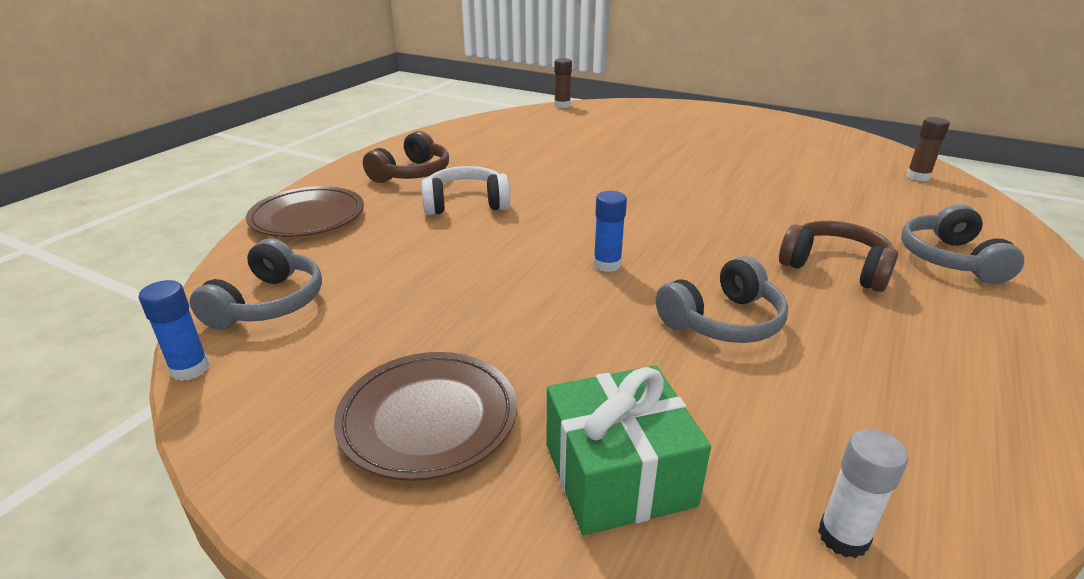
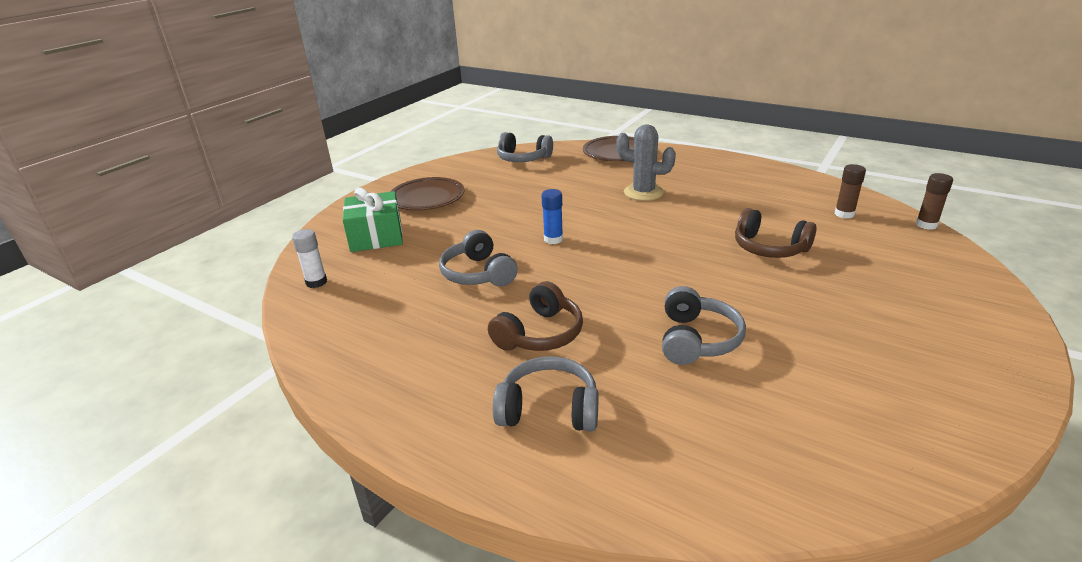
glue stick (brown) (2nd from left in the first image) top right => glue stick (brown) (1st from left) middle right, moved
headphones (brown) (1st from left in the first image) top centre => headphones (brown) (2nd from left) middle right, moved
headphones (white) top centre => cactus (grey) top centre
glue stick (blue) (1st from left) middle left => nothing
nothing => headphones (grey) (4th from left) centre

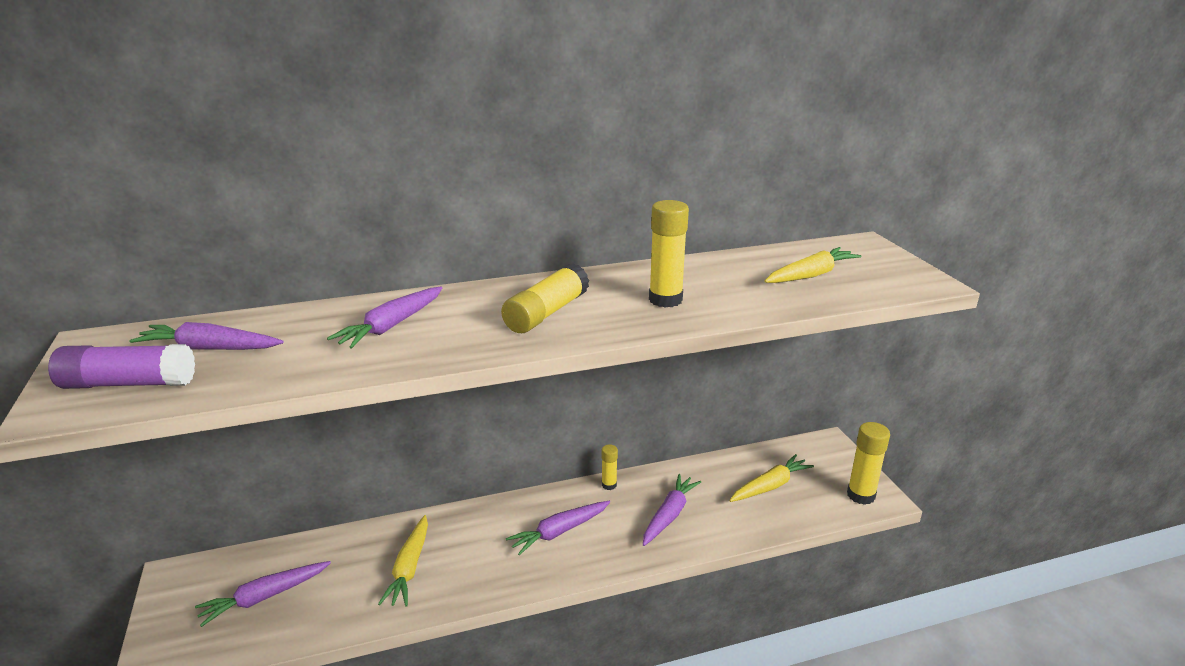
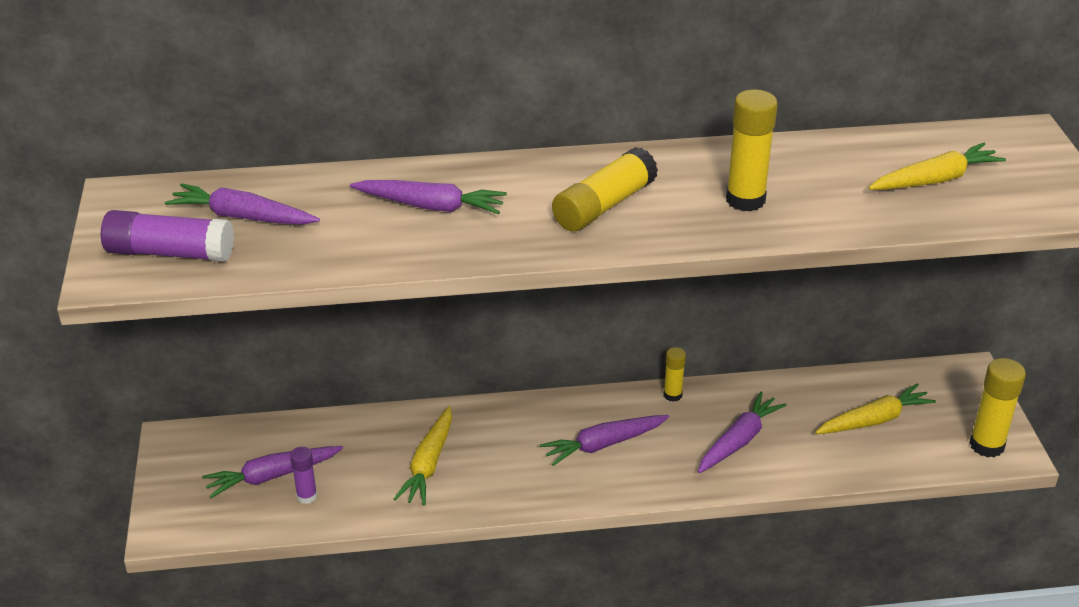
carrot (purple) (3rd from left) middle left => carrot (purple) (3rd from left) top centre, 120 degrees counterclockwise
nothing => glue stick (purple) (2nd from left) bottom left

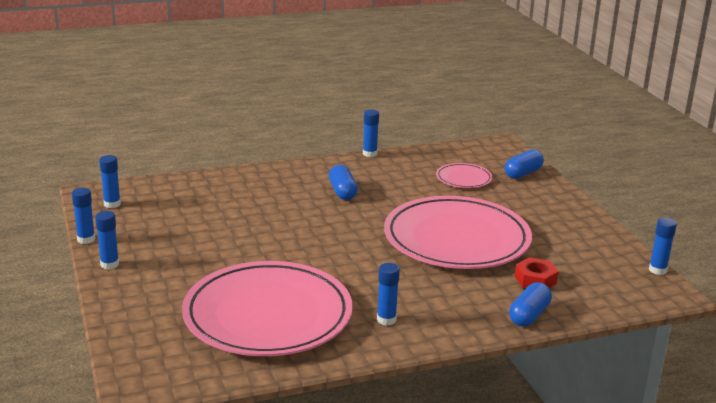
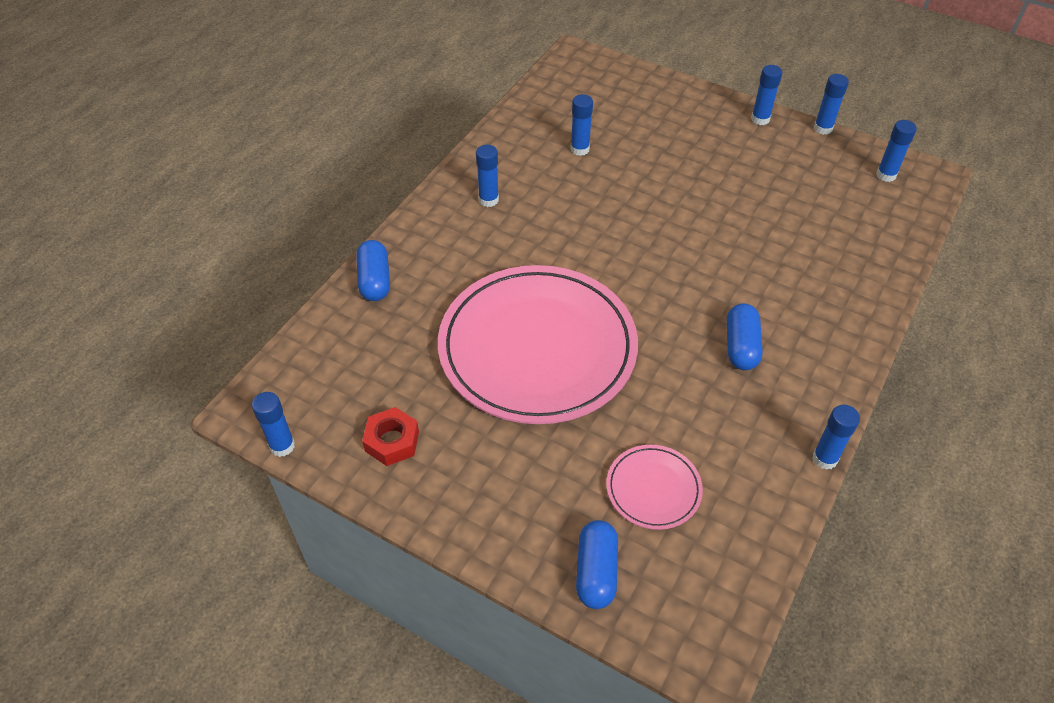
capsule (blue) (1st from left in the first image) centre => capsule (blue) (3rd from left) middle right, 60 degrees clockwise
nut (red) bottom right => nut (red) centre, moved
plate (pink) (1st from left) bottom centre => glue stick (blue) (3rd from left) top centre

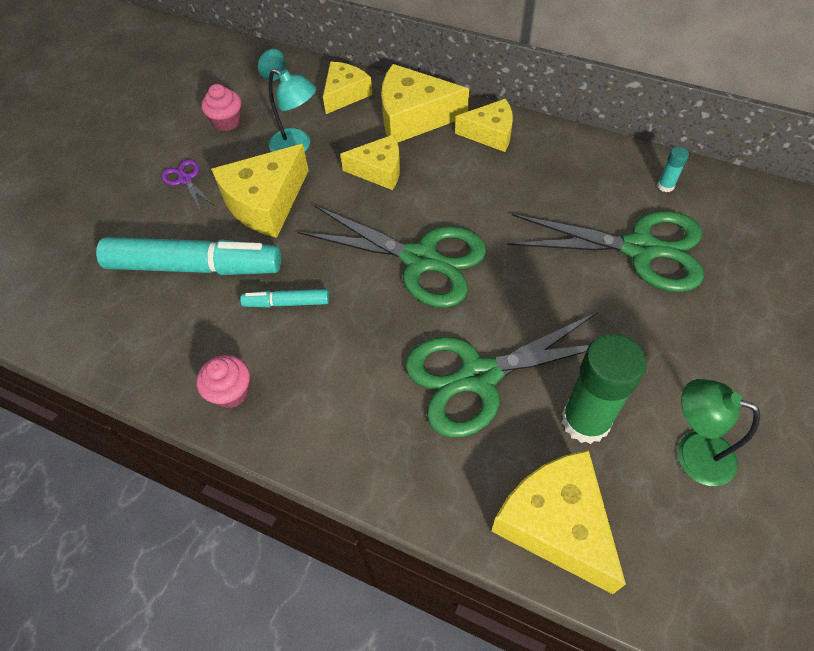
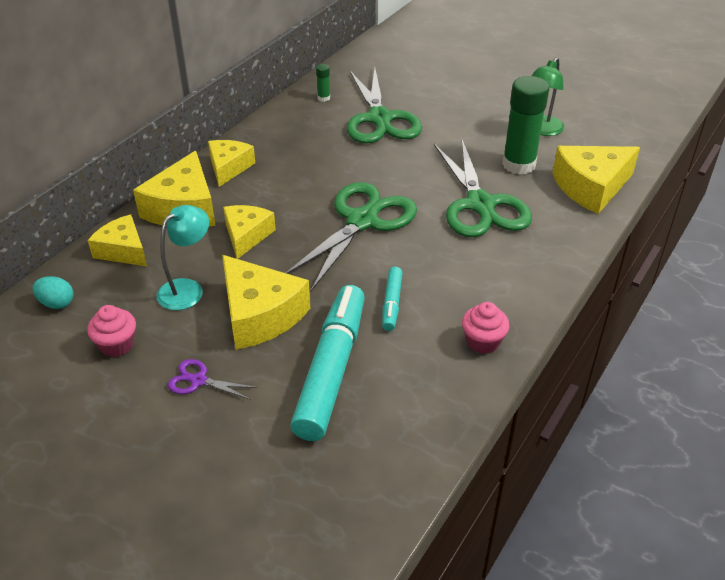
glue stick (turquoise) top right => glue stick (green) (1st from left) top centre
scissors (purple) top left => scissors (purple) middle left, 45 degrees clockwise
scissors (green) (3rd from left in the first image) middle right => scissors (green) (2nd from left) top centre, 150 degrees clockwise

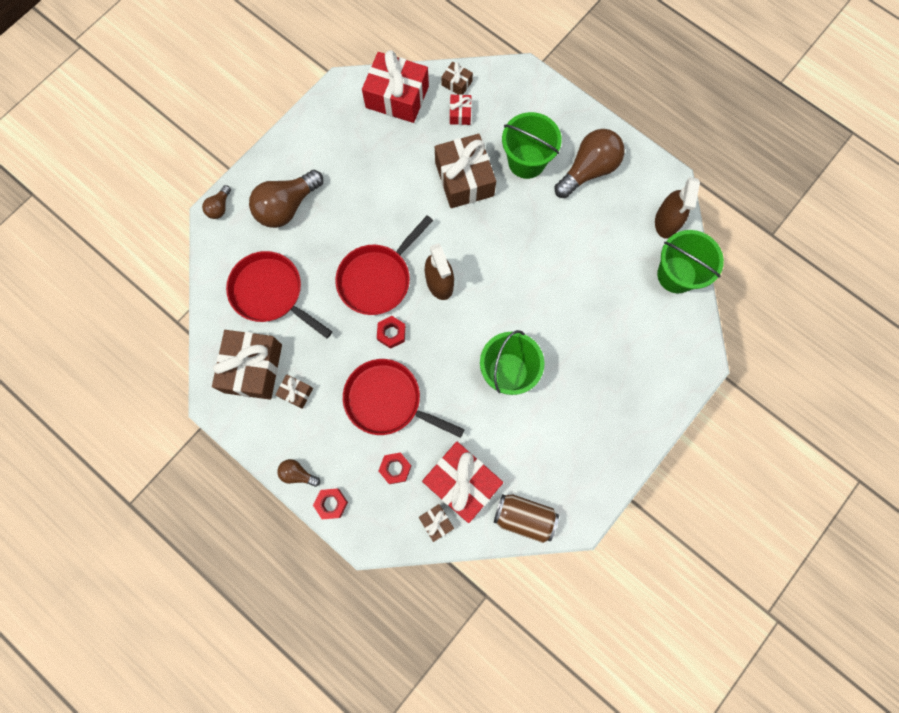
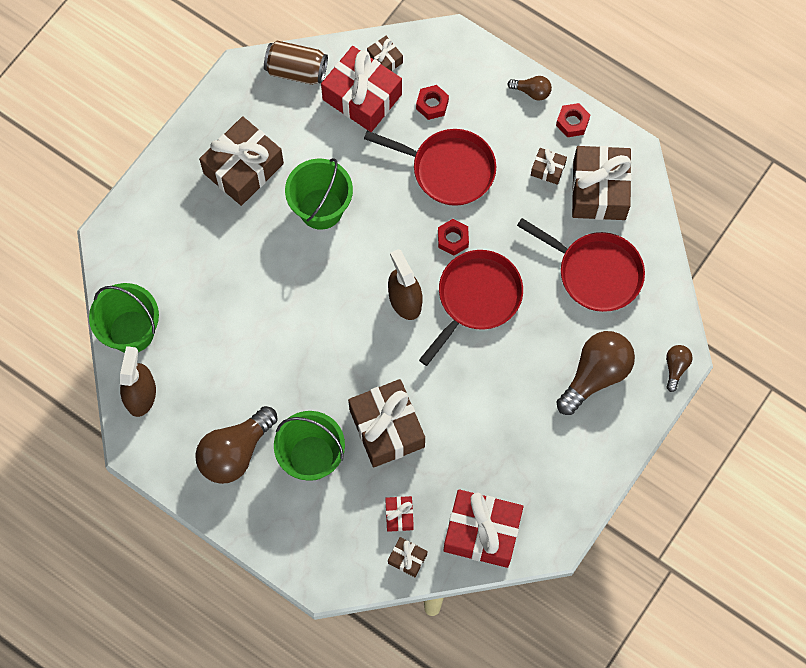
nut (red) (1st from left in the first image) bottom centre => nut (red) (3rd from left) top right, moved
nothing => gift (brown) (1st from left) top left

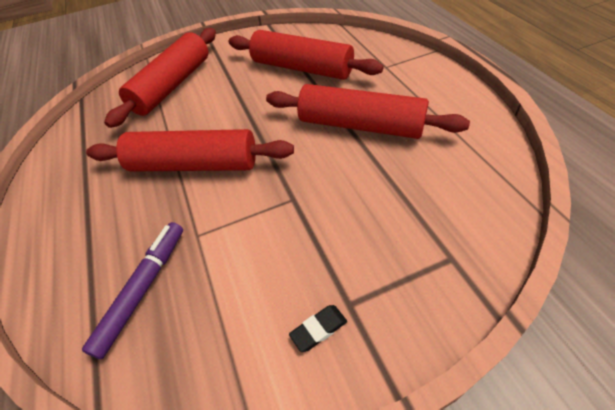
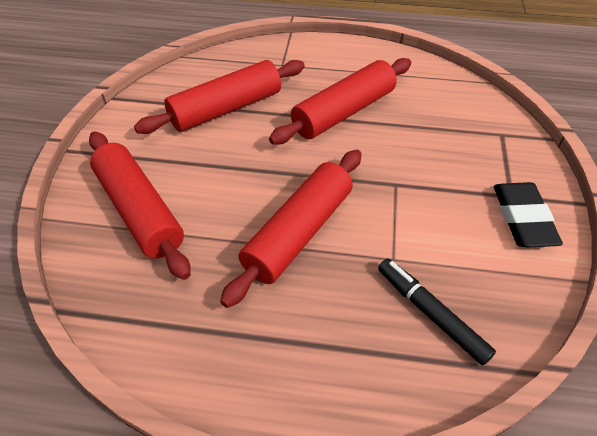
marker (purple) bottom left => marker (black) bottom right
eraser (black) bottom centre => eraser (black) middle right, x2.12

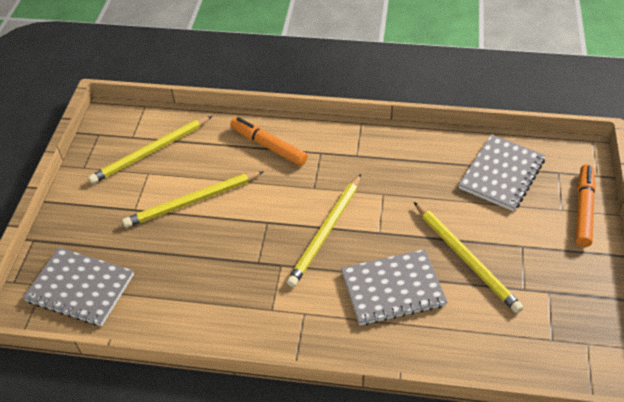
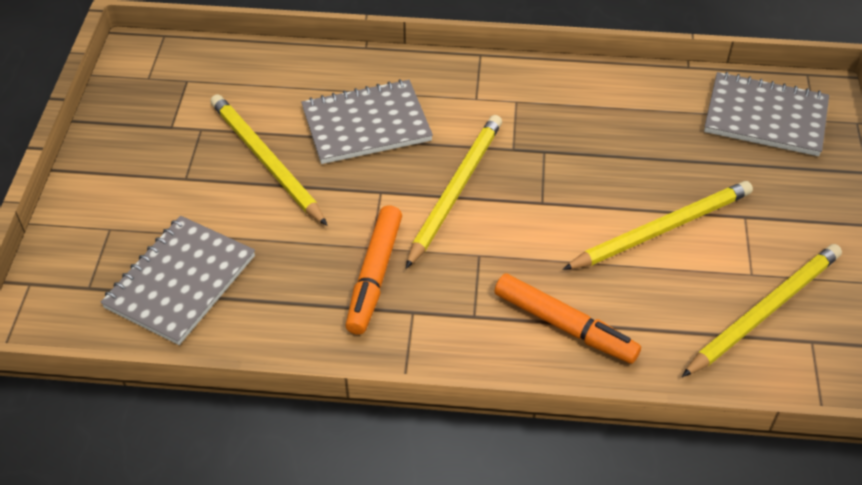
marker (orange) (2nd from left in the first image) middle right => marker (orange) (1st from left) centre, moved

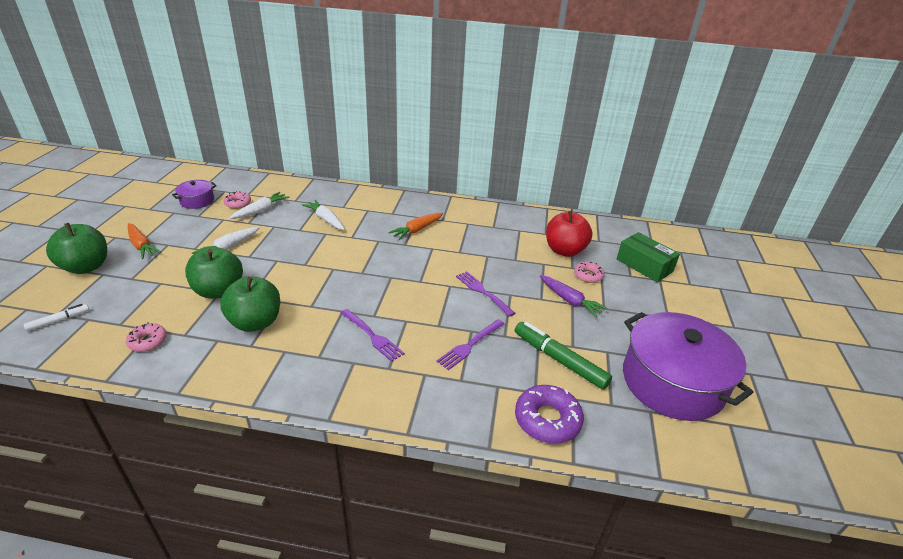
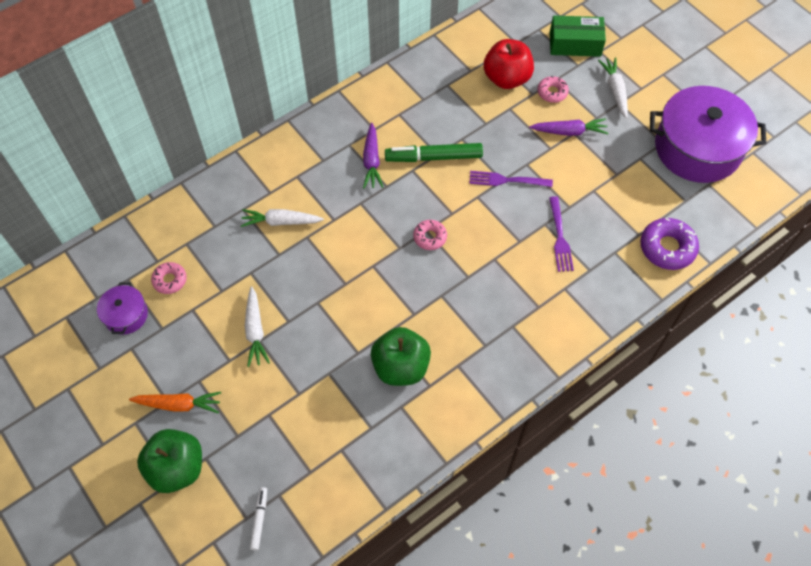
carrot (white) (2nd from left in the first image) middle left => carrot (white) (3rd from left) top right, moved
carrot (orange) (2nd from left) centre => carrot (purple) (1st from left) top centre
apple (green) (2nd from left) middle left => nothing
fork (purple) (1st from left) centre => nothing
donut (pink) (1st from left in the first image) middle left => donut (pink) (2nd from left) centre, moved
marker (green) centre => marker (green) top centre, moved

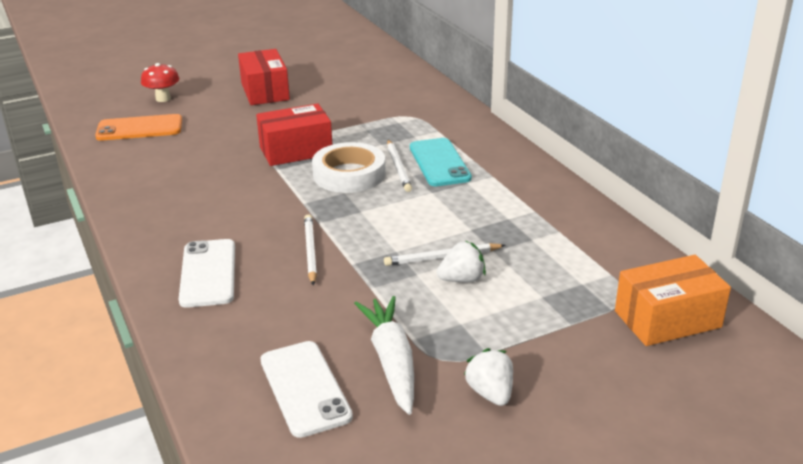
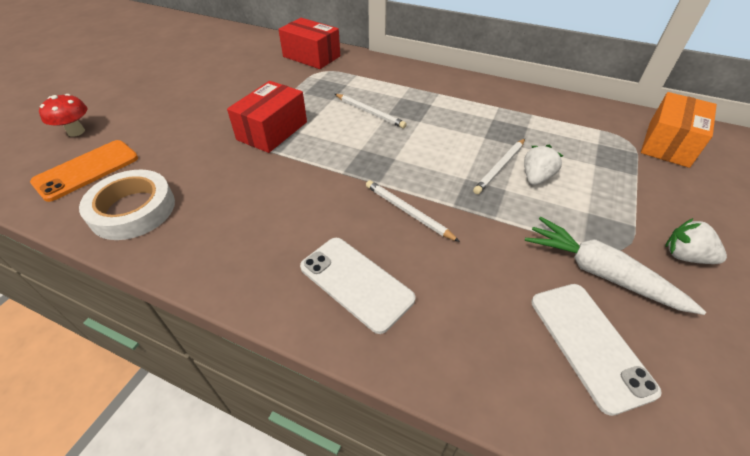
box (red) (1st from left in the first image) top left => box (red) (2nd from left) top centre, moved
phone (turquoise) centre => nothing
tape (white) centre => tape (white) middle left, moved
phone (white) (2nd from left) bottom centre => phone (white) (2nd from left) bottom right, 45 degrees clockwise

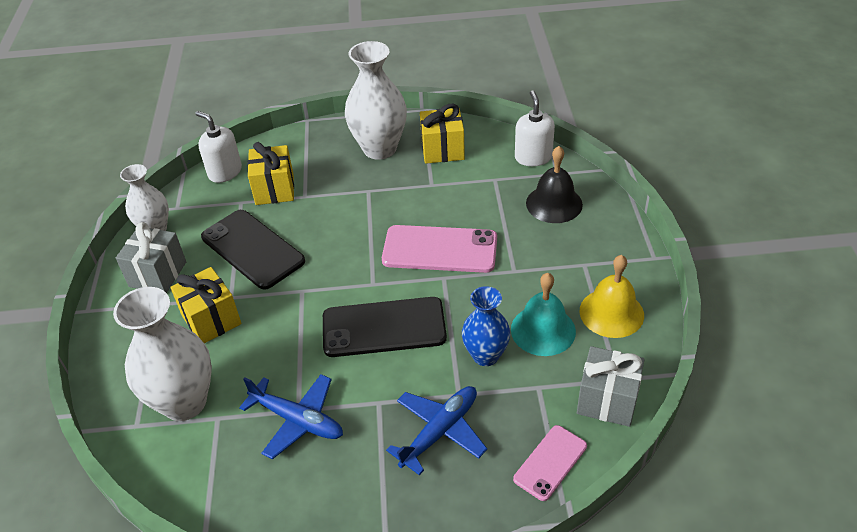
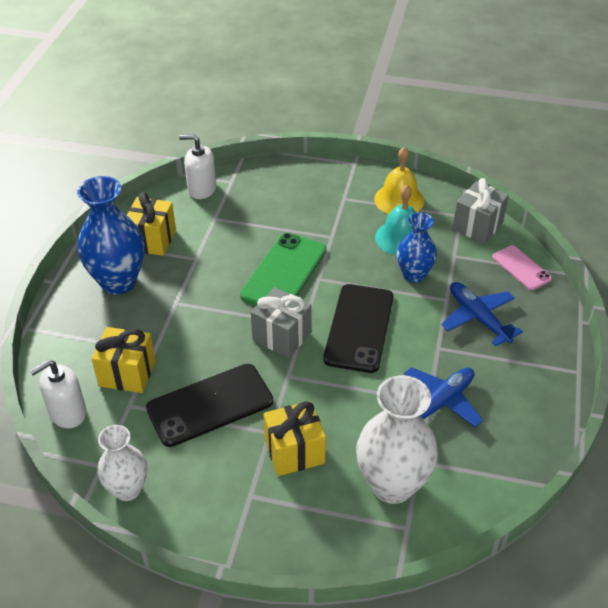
vase (white) (3rd from left) top centre => vase (blue) (1st from left) middle left
bell (black) centre => nothing
gift (grey) (1st from left) middle left => gift (grey) (1st from left) centre, moved
phone (pink) (1st from left) centre => phone (green) centre

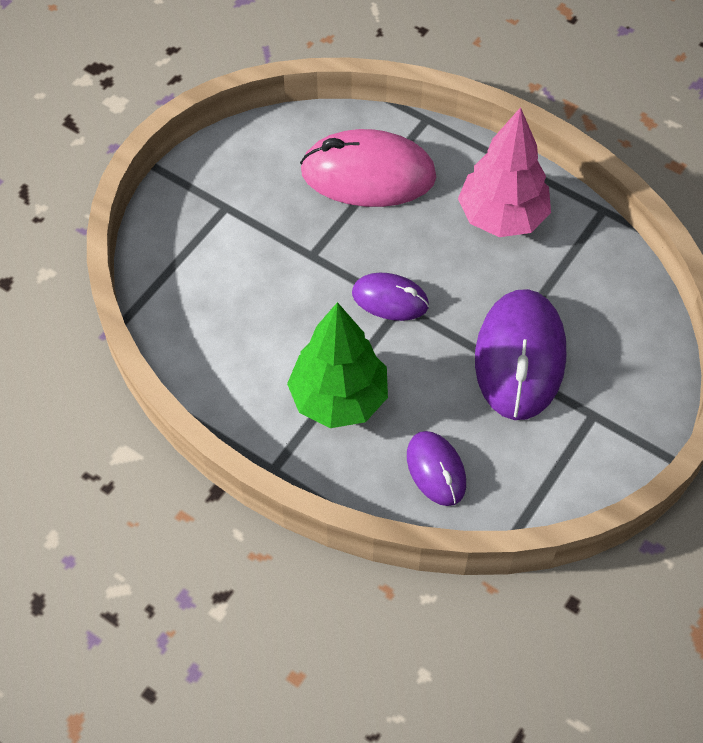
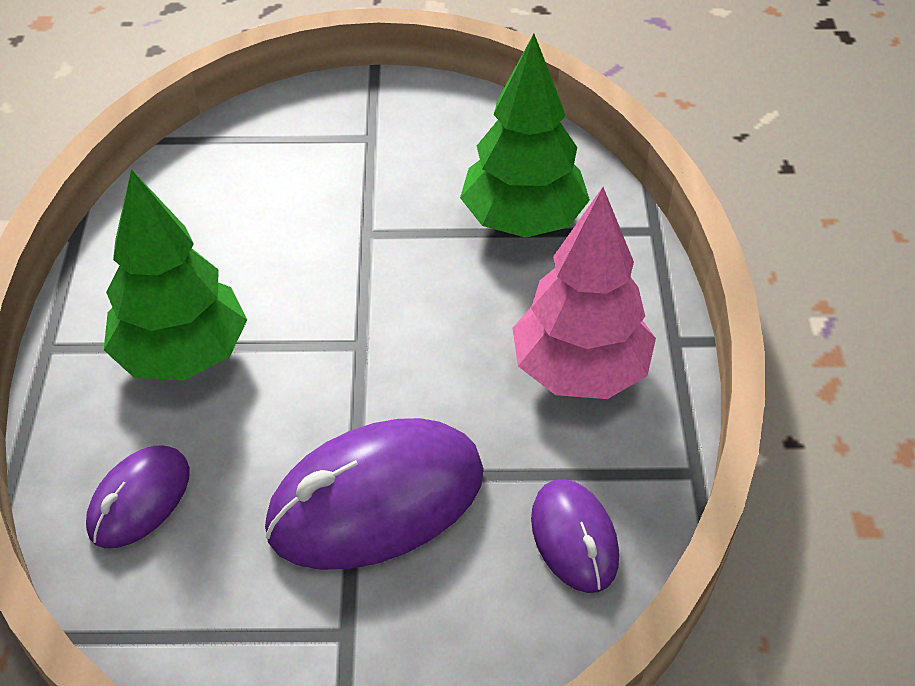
mouse (pink) top centre => tree (green) (2nd from left) top centre
mouse (purple) (1st from left in the first image) centre => mouse (purple) (3rd from left) bottom centre, moved

